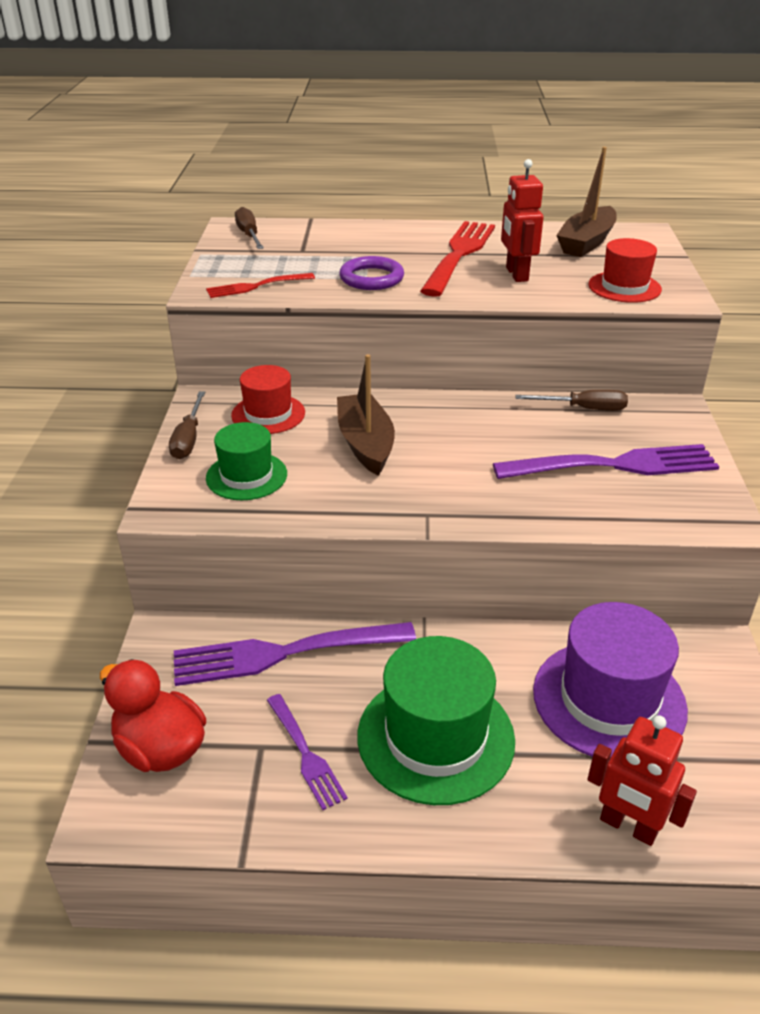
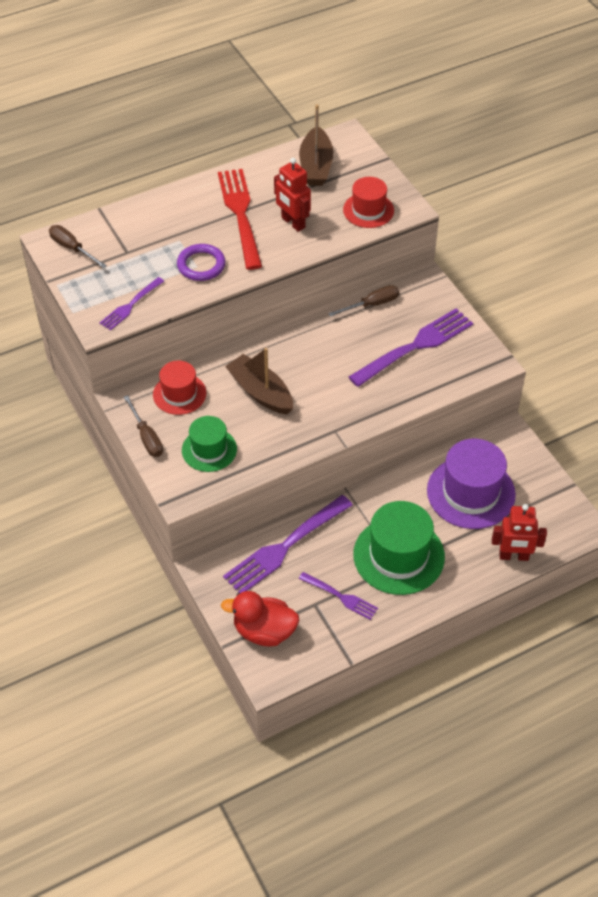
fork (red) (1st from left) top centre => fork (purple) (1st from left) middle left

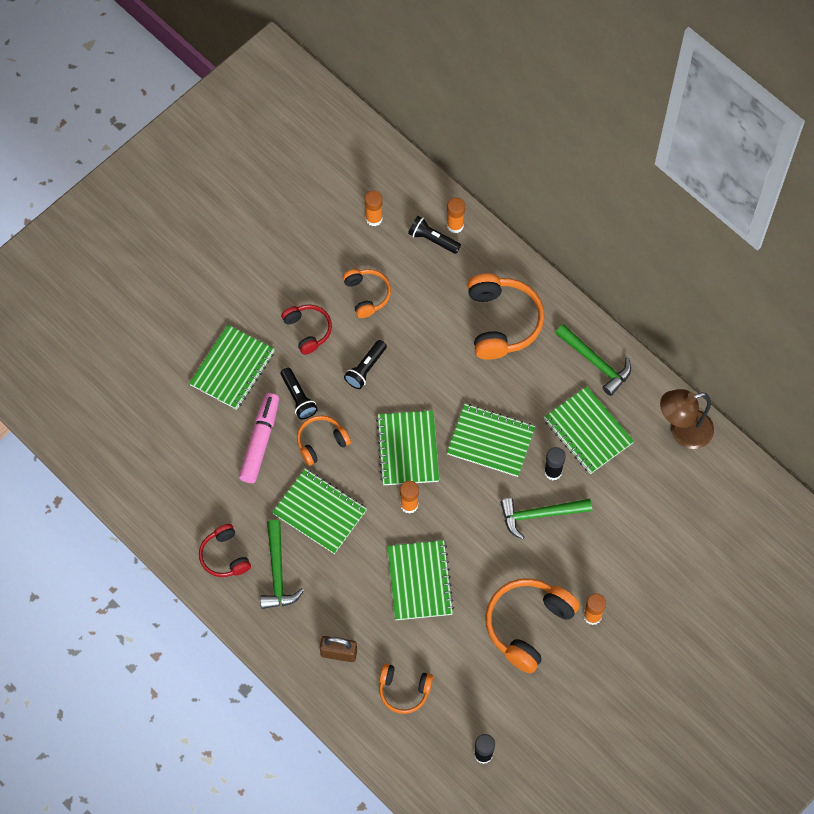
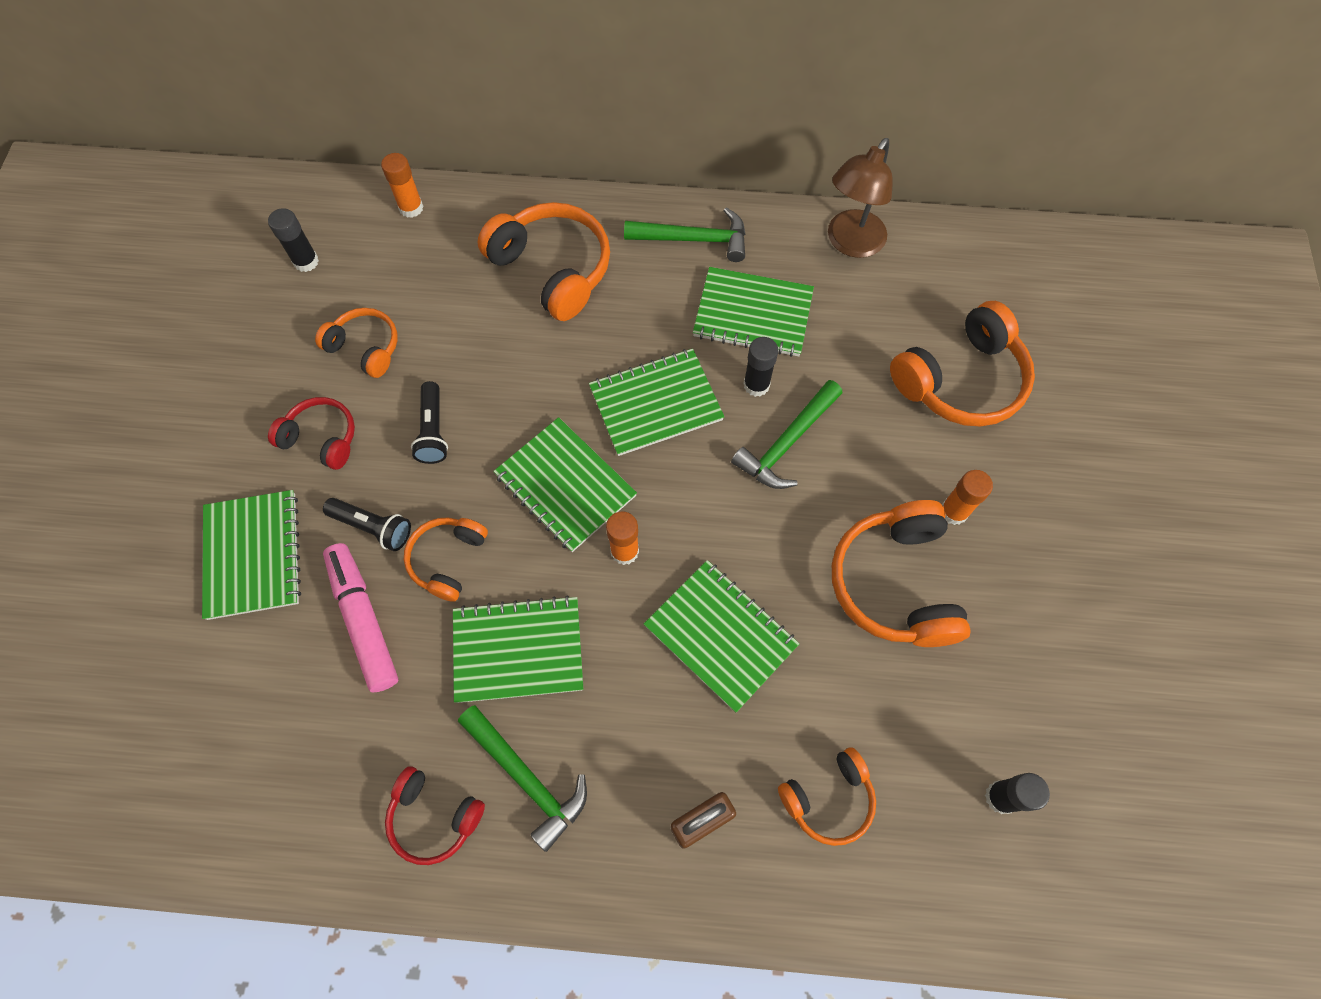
glue stick (orange) (1st from left) top centre => glue stick (black) (1st from left) top left
flashlight (black) (3rd from left) top centre => nothing
nothing => headphones (orange) (6th from left) middle right

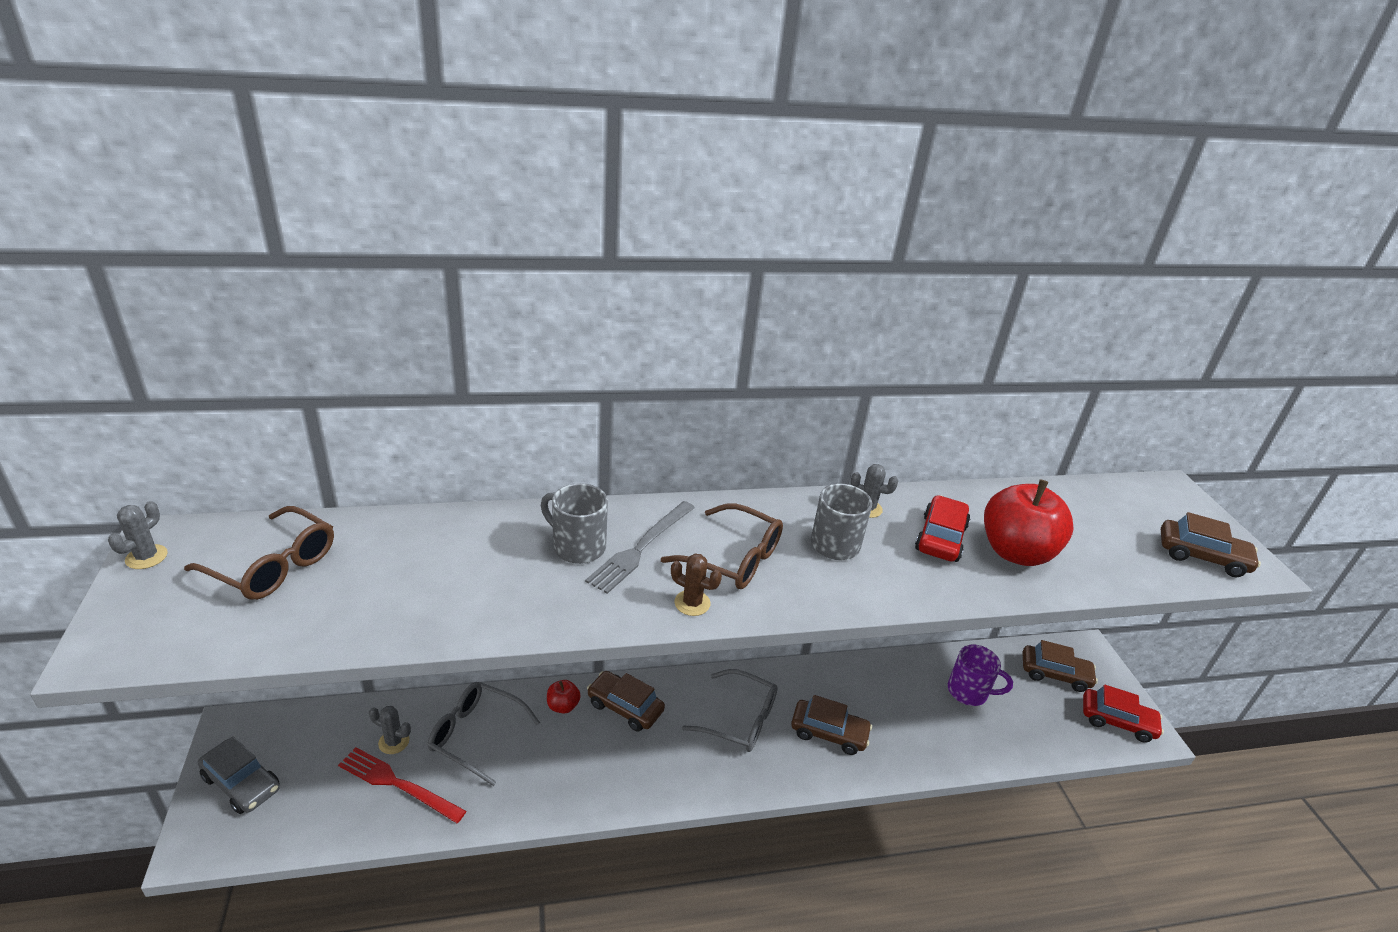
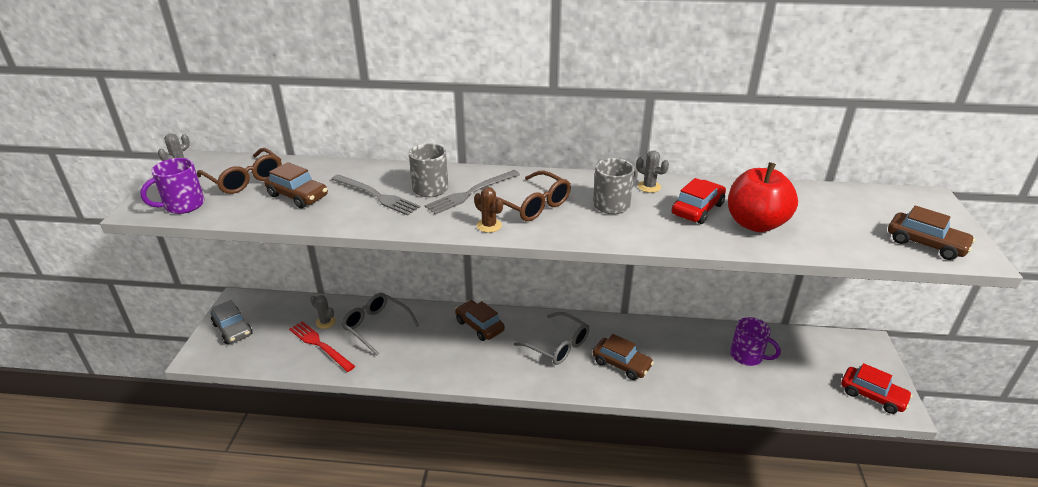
car (brown) (3rd from left in the first image) bottom right => car (brown) (1st from left) middle left, moved
apple (red) (1st from left) bottom centre => nothing
nothing => mug (purple) (1st from left) middle left
nothing => fork (grey) (1st from left) centre

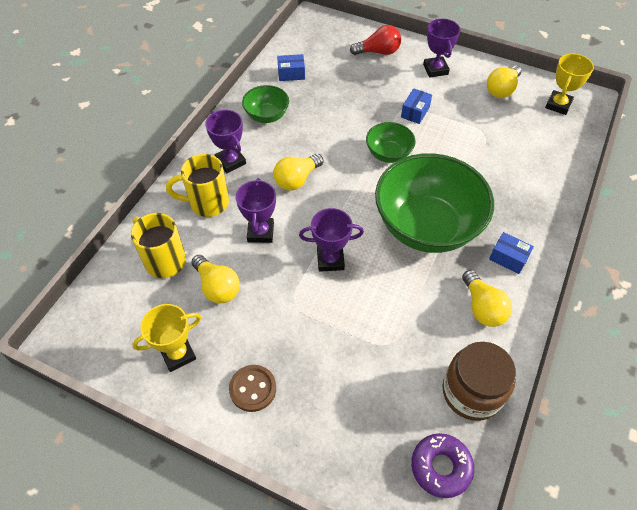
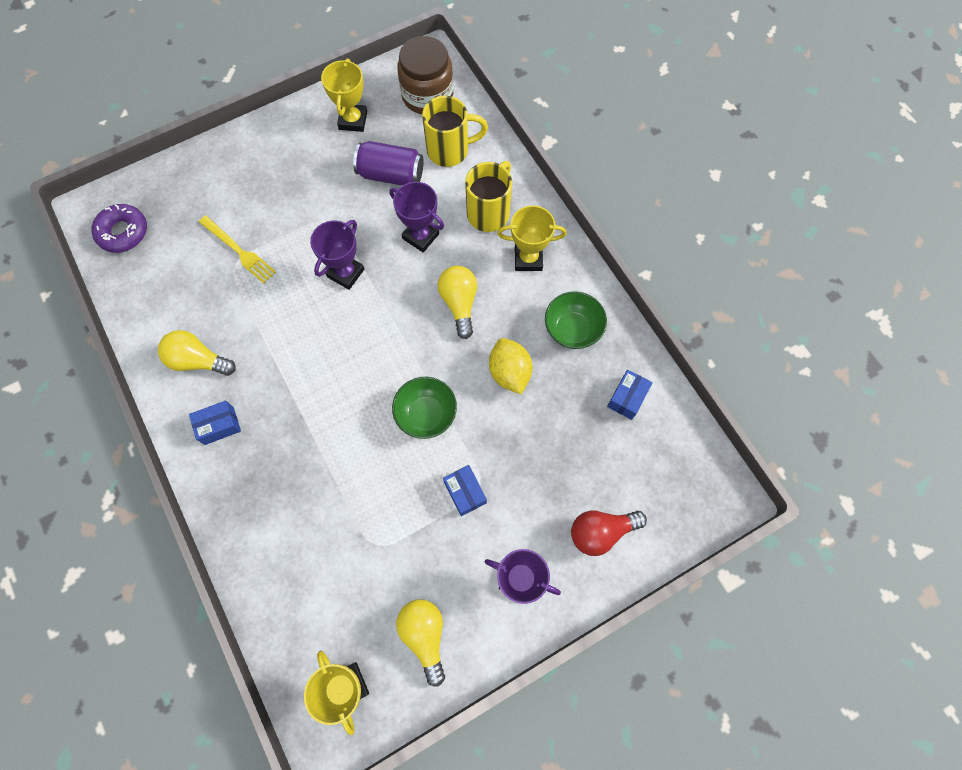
light bulb (red) top centre => light bulb (red) bottom centre, 45 degrees clockwise
trophy (purple) (1st from left) top centre => trophy (yellow) (3rd from left) top centre
bowl (green) (3rd from left) middle right => nothing
light bulb (yellow) (1st from left) centre => can (purple) top centre
jar (brown) bottom right => jar (brown) top centre, moved
button (brown) bottom centre => nothing
nothing => fork (yellow) top left
nothing => lemon (yellow) centre

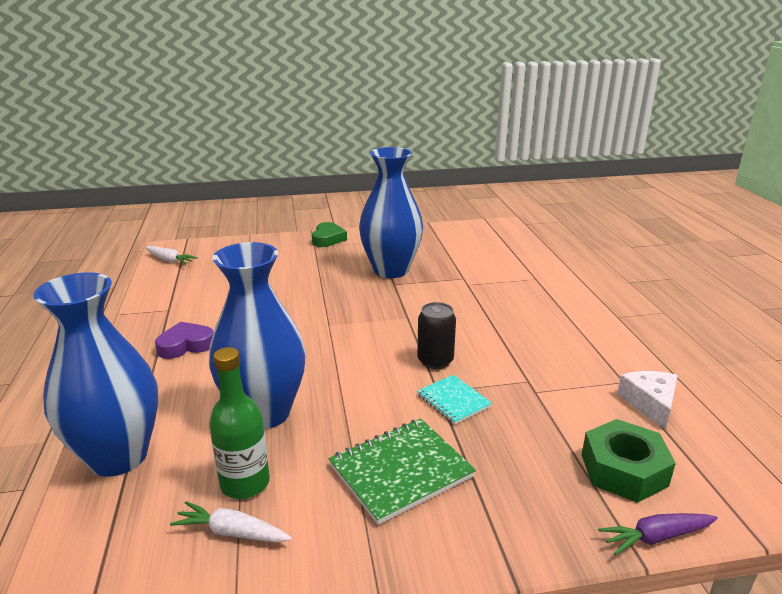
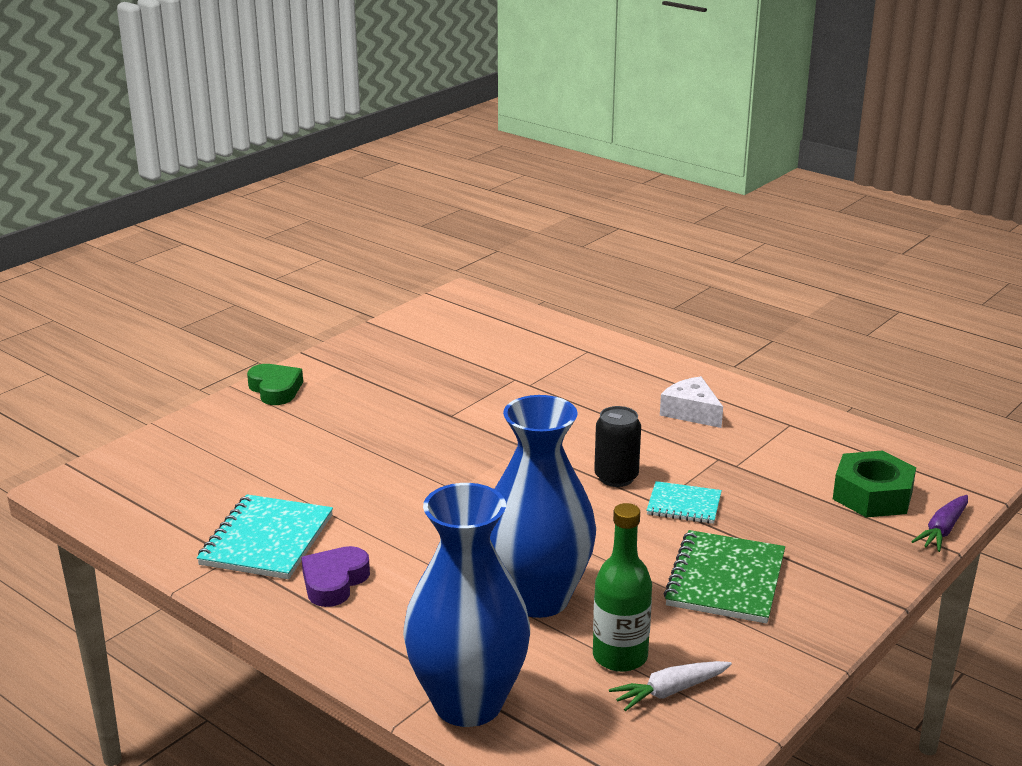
vase (blue) (3rd from left) centre => nothing
carrot (white) (1st from left) middle left => nothing
cheese (white) bottom right => cheese (white) middle right, moved
nothing => notebook (turquoise) (1st from left) bottom left

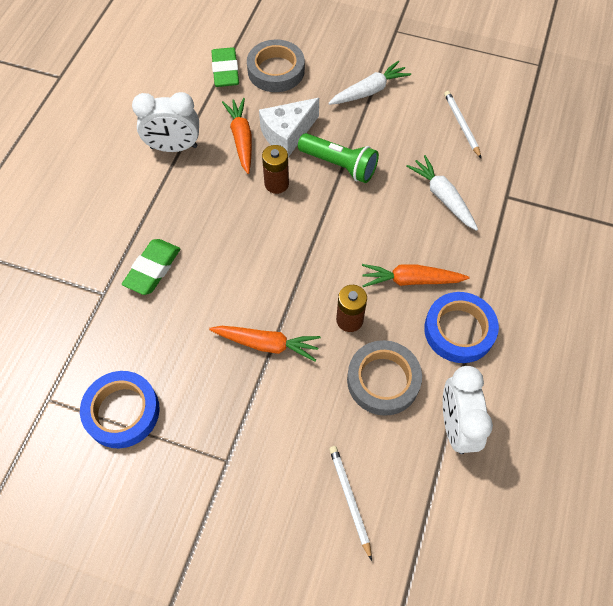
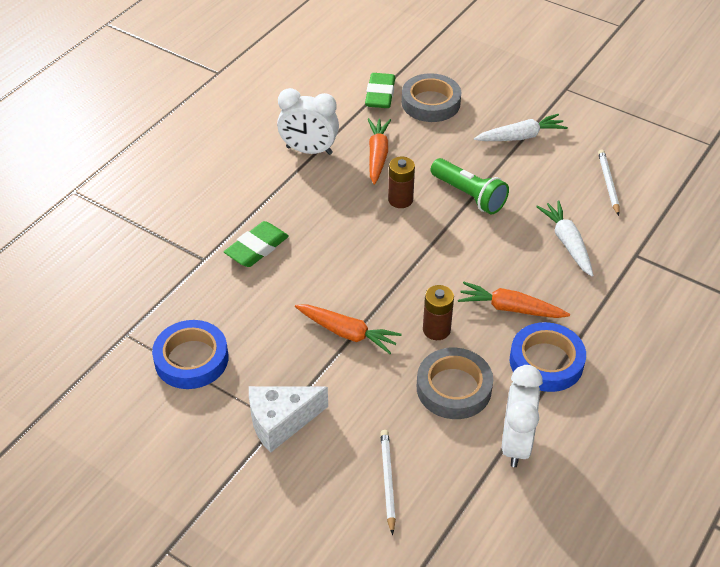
cheese (white) top centre => cheese (white) bottom centre, moved

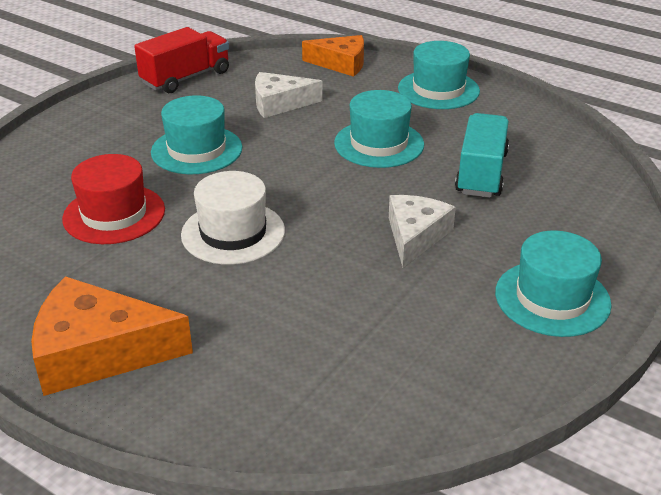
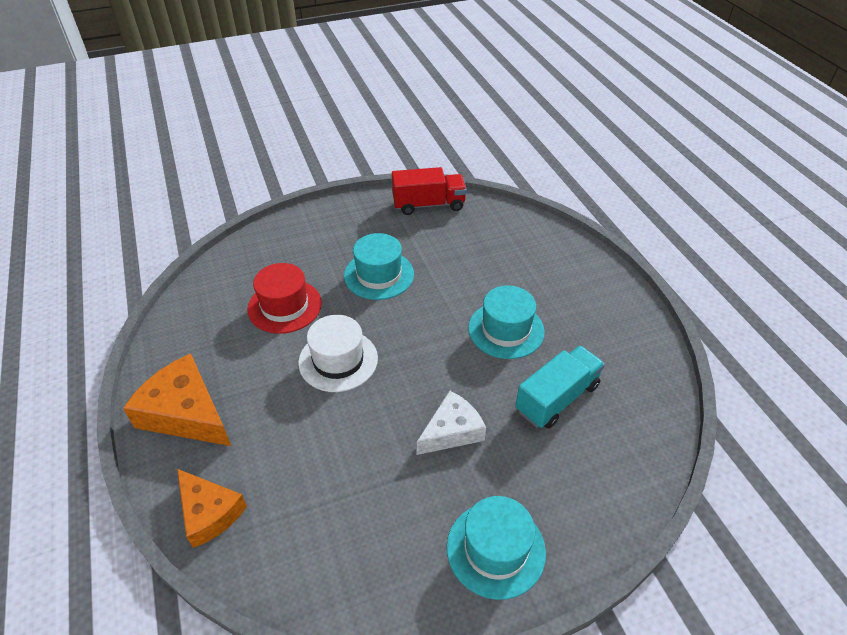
cheese (orange) (2nd from left) top centre => cheese (orange) (2nd from left) bottom left, moved
hat (turquoise) (3rd from left) top centre => nothing
cheese (white) (1st from left) top centre => nothing

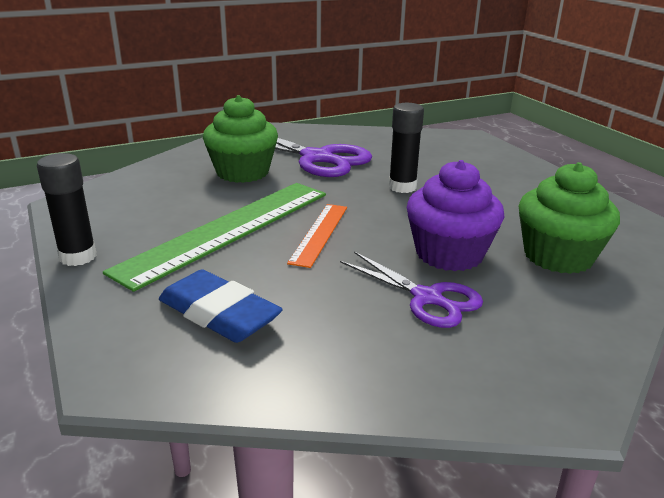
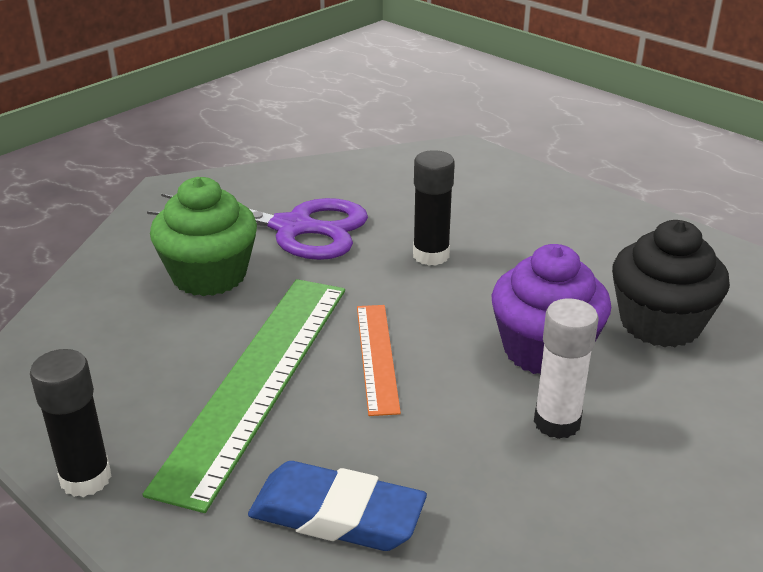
cupcake (green) (2nd from left) middle right => cupcake (black) middle right
scissors (purple) (2nd from left) centre => glue stick (white) middle right

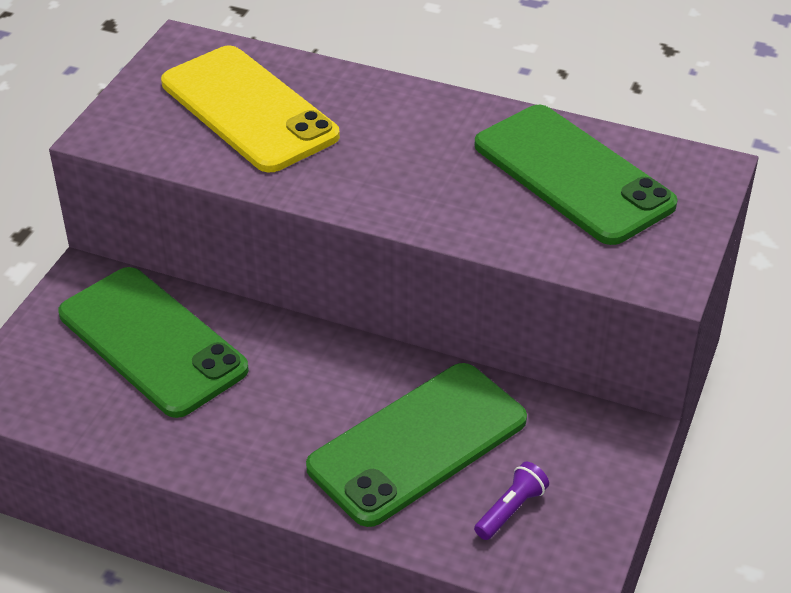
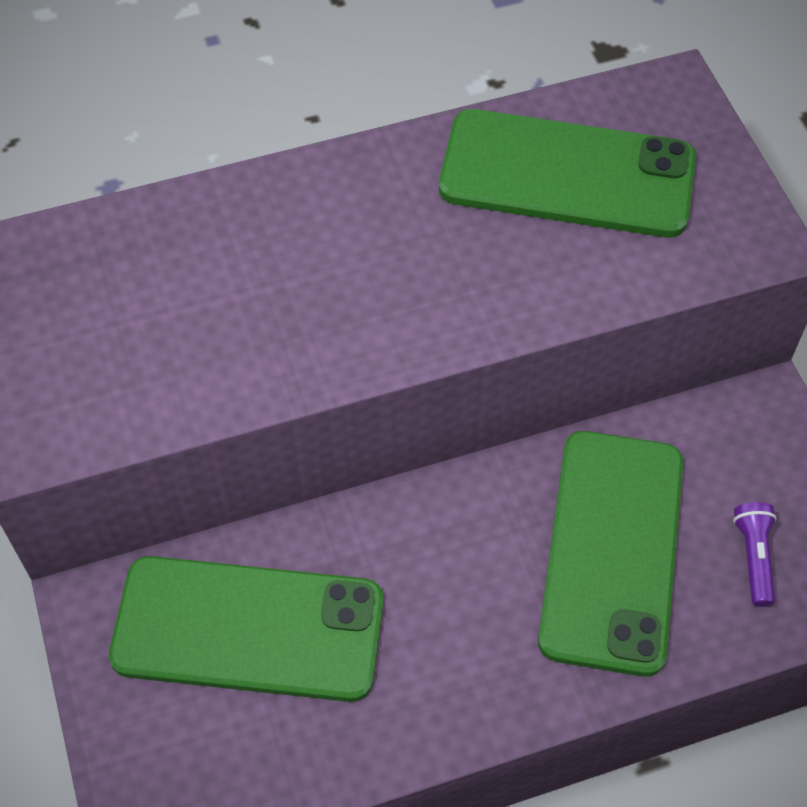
phone (yellow) top left => nothing

